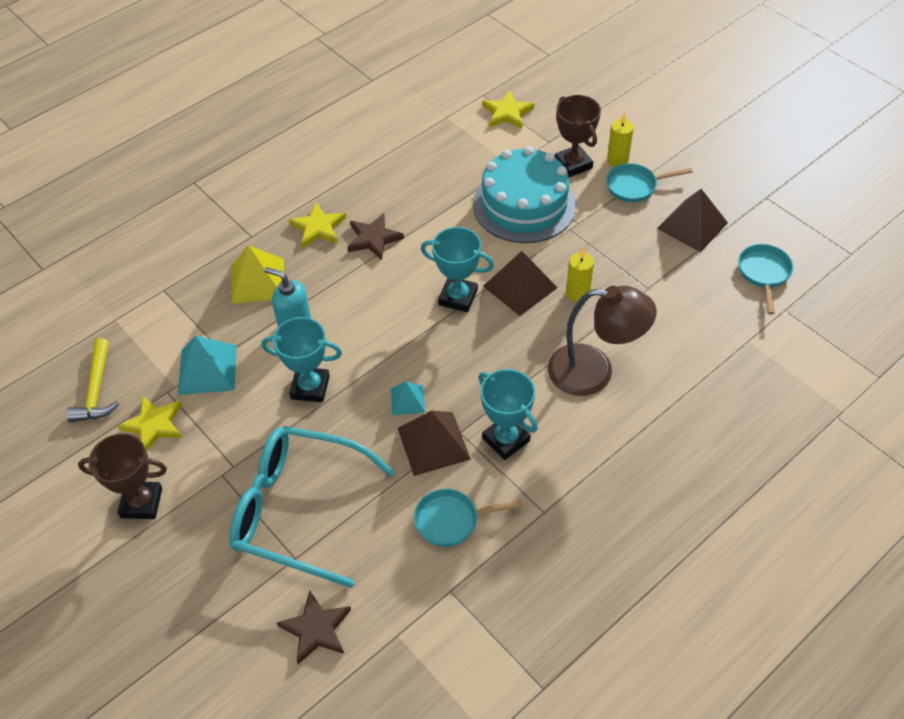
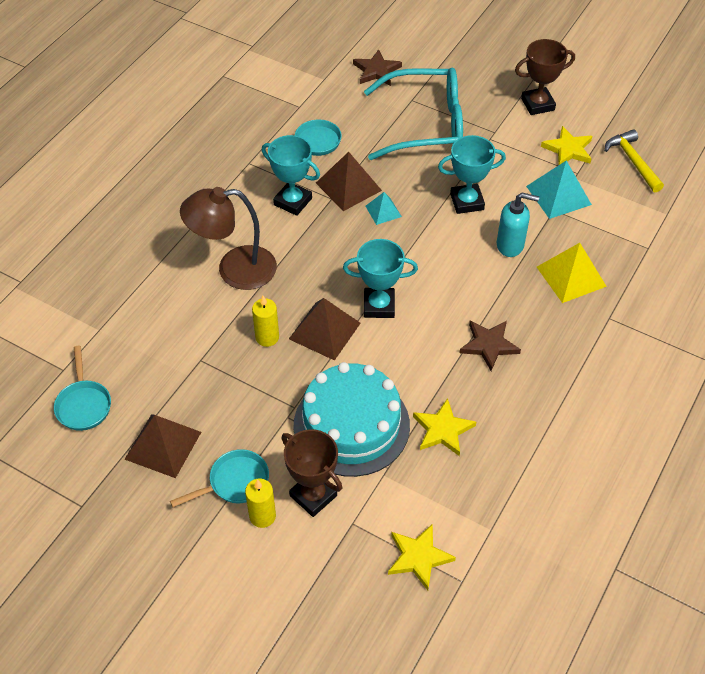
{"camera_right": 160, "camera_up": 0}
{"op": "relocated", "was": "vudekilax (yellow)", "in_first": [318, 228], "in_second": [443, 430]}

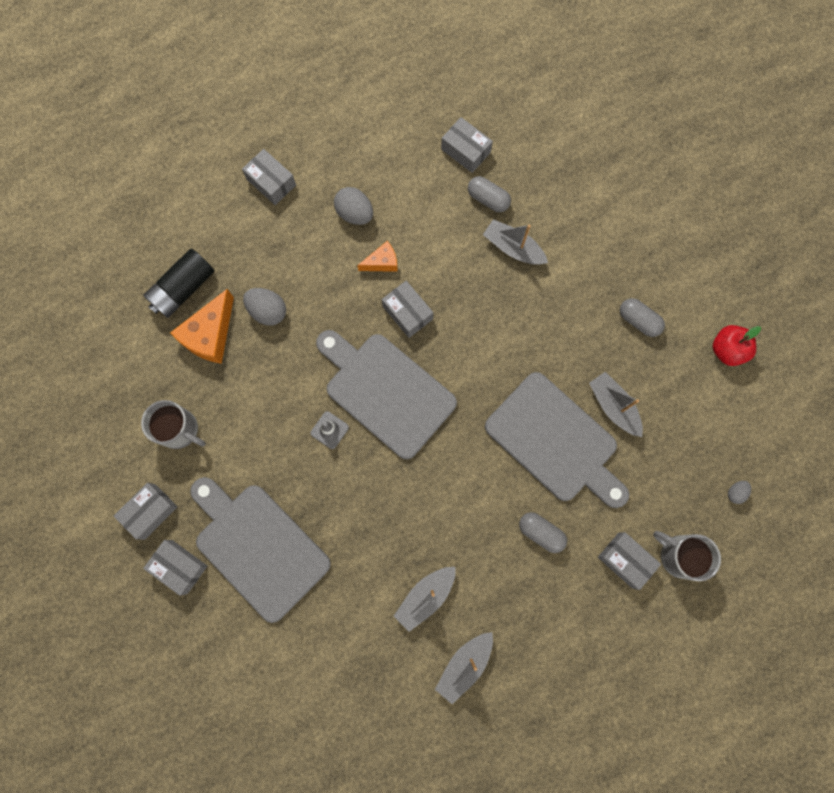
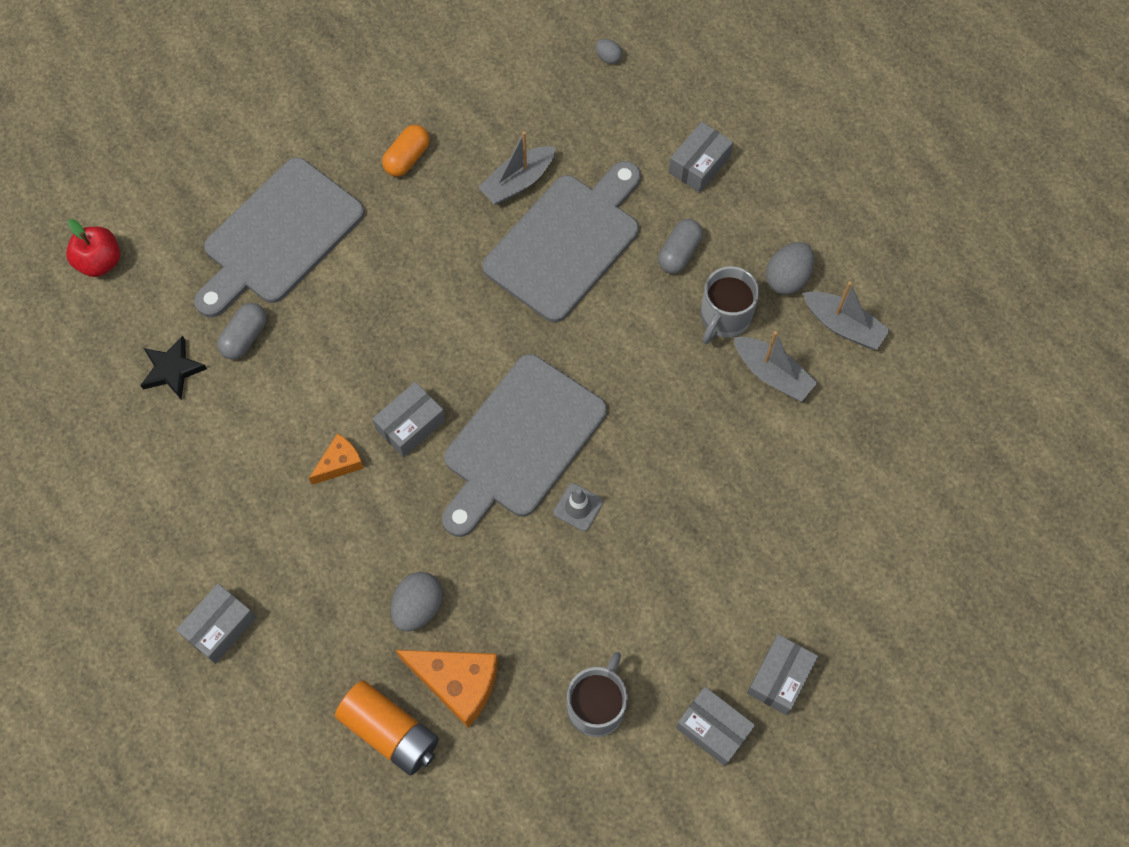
{"camera_right": -95, "camera_up": -10}
{"op": "relocated", "was": "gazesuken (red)", "in_first": [727, 350], "in_second": [100, 261]}
{"op": "exchanged", "was": "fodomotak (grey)", "now": "vudekilax (black)", "in_first": [465, 151], "in_second": [172, 370]}
{"op": "relocated", "was": "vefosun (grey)", "in_first": [258, 547], "in_second": [279, 237]}
{"op": "spun", "was": "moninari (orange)", "in_first": [382, 262], "in_second": [340, 463], "clockwise": 75}
{"op": "colour", "was": "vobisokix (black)", "now": "vobisokix (orange)", "in_first": [183, 289], "in_second": [390, 732]}
{"op": "colour", "was": "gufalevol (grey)", "now": "gufalevol (orange)", "in_first": [638, 321], "in_second": [407, 158]}
{"op": "relocated", "was": "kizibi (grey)", "in_first": [679, 555], "in_second": [724, 317]}
{"op": "relocated", "was": "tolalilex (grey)", "in_first": [355, 213], "in_second": [787, 278]}
{"op": "missing", "was": "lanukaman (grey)", "in_first": [513, 248]}

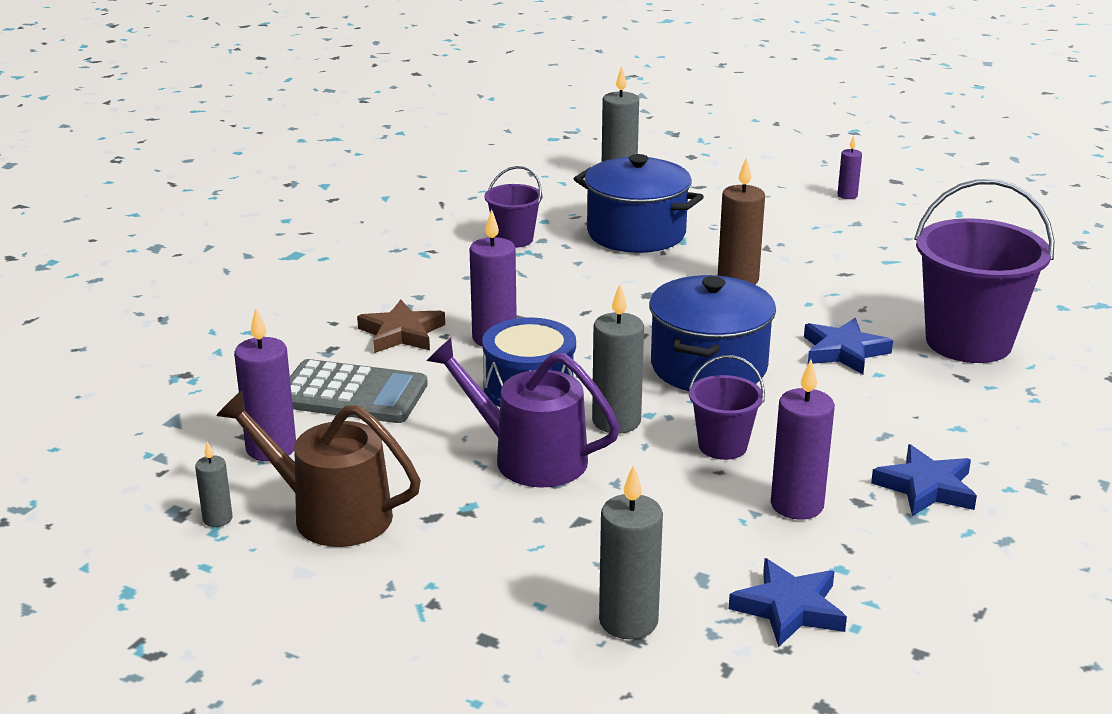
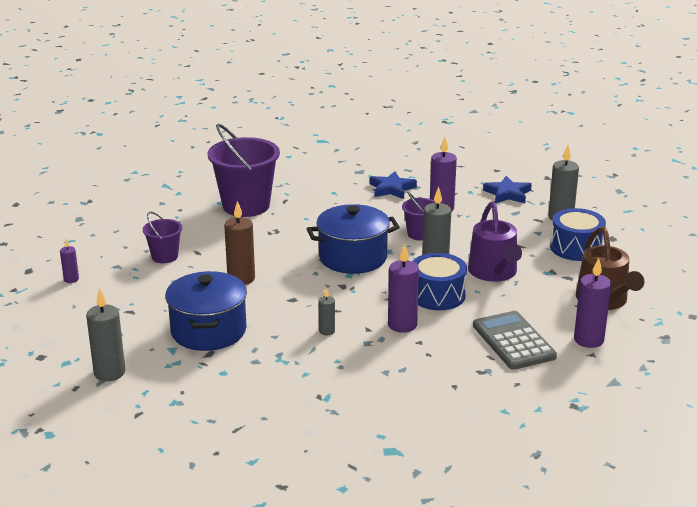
{"camera_right": -125, "camera_up": 0}
{"op": "relocated", "was": "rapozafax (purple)", "in_first": [514, 239], "in_second": [164, 256]}
{"op": "relocated", "was": "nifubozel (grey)", "in_first": [217, 519], "in_second": [327, 331]}
{"op": "appeared", "now": "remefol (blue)", "in_second": [576, 248]}
{"op": "missing", "was": "vudekilax (brown)", "in_first": [401, 333]}
{"op": "missing", "was": "vudekilax (blue)", "in_first": [844, 351]}

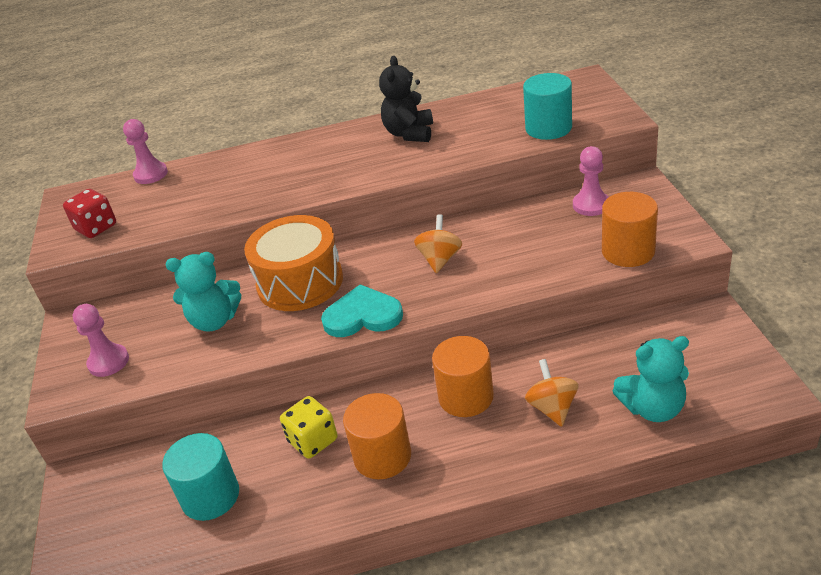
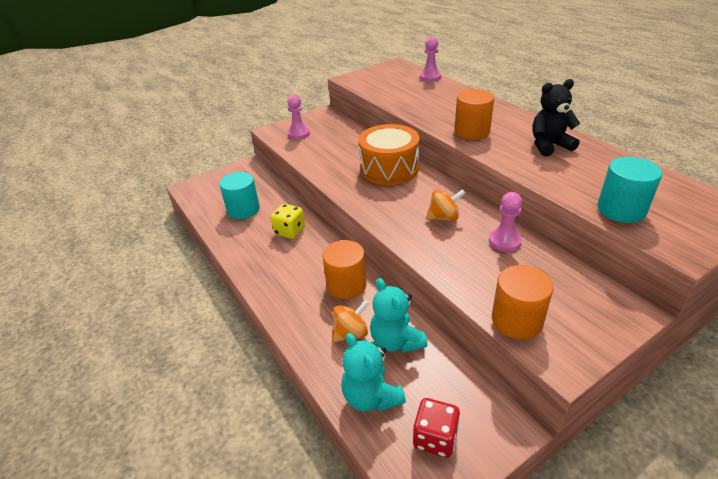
{"camera_right": 65, "camera_up": 0}
{"op": "relocated", "was": "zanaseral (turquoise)", "in_first": [214, 321], "in_second": [396, 341]}
{"op": "relocated", "was": "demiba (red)", "in_first": [96, 228], "in_second": [435, 438]}
{"op": "relocated", "was": "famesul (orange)", "in_first": [382, 456], "in_second": [472, 131]}
{"op": "relocated", "was": "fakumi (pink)", "in_first": [591, 205], "in_second": [504, 241]}
{"op": "missing", "was": "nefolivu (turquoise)", "in_first": [362, 315]}

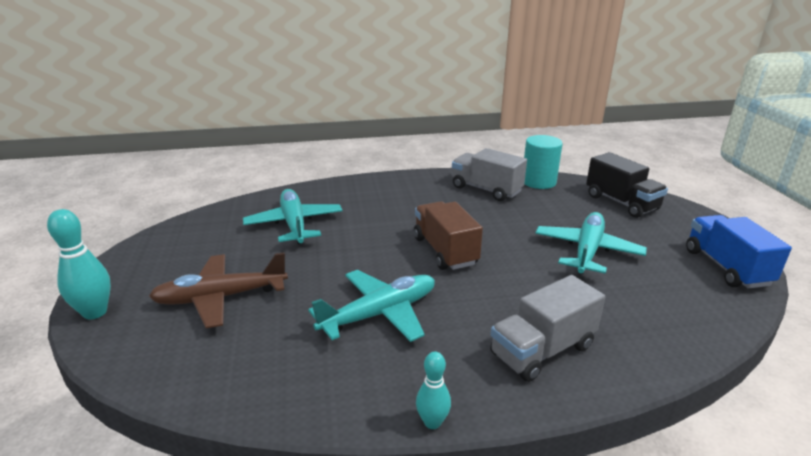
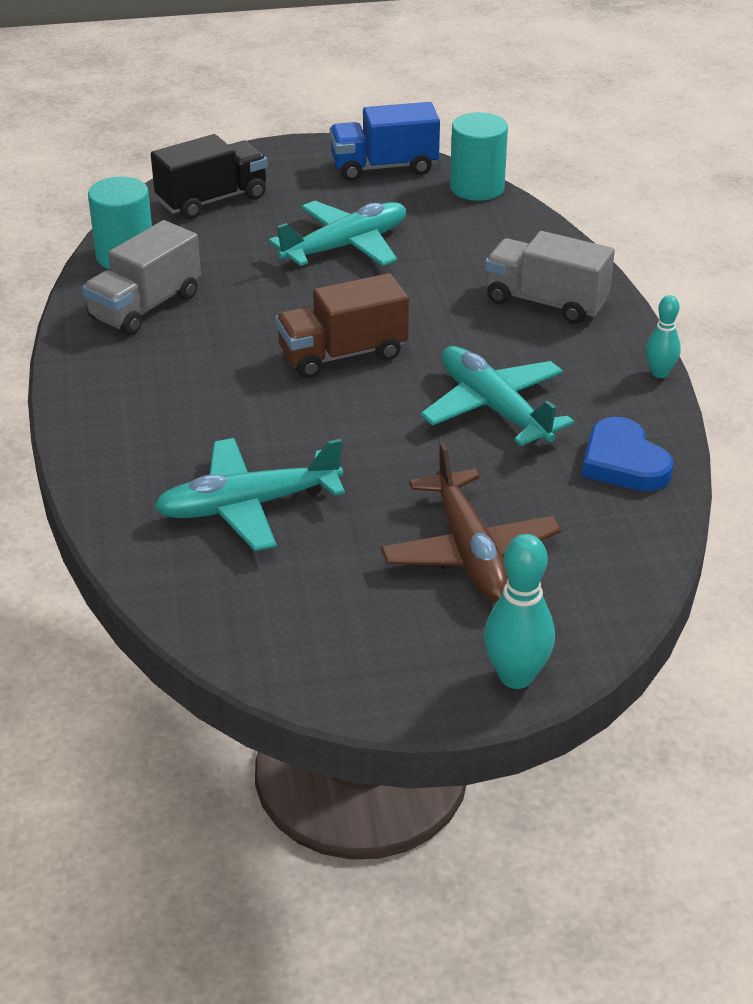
{"camera_right": -90, "camera_up": 10}
{"op": "spun", "was": "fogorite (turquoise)", "in_first": [587, 251], "in_second": [345, 246], "clockwise": 120}
{"op": "appeared", "now": "famesul (turquoise)", "in_second": [477, 188]}
{"op": "spun", "was": "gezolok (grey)", "in_first": [542, 350], "in_second": [546, 302], "clockwise": 150}
{"op": "appeared", "now": "nefolivu (blue)", "in_second": [623, 462]}

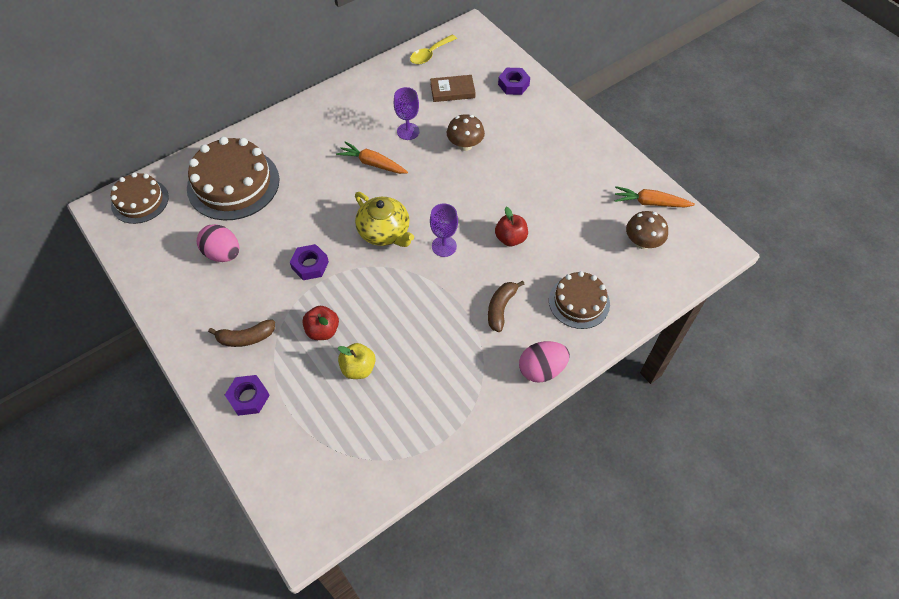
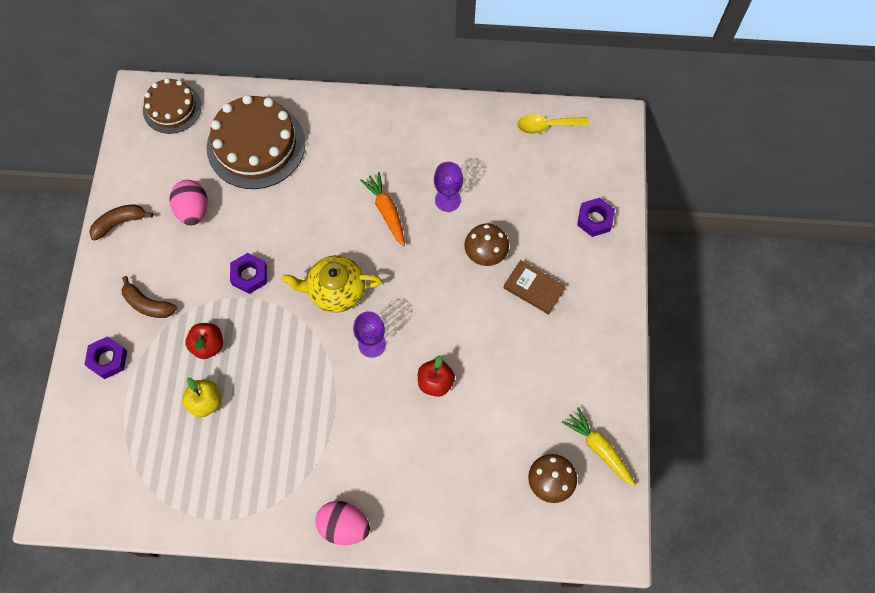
{"camera_right": 40, "camera_up": 10}
{"op": "relocated", "was": "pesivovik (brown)", "in_first": [501, 308], "in_second": [119, 223]}
{"op": "spun", "was": "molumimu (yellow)", "in_first": [384, 232], "in_second": [335, 290], "clockwise": 90}
{"op": "relocated", "was": "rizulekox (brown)", "in_first": [452, 91], "in_second": [534, 288]}
{"op": "colour", "was": "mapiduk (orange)", "now": "mapiduk (yellow)", "in_first": [650, 203], "in_second": [599, 449]}
{"op": "missing", "was": "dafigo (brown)", "in_first": [579, 302]}

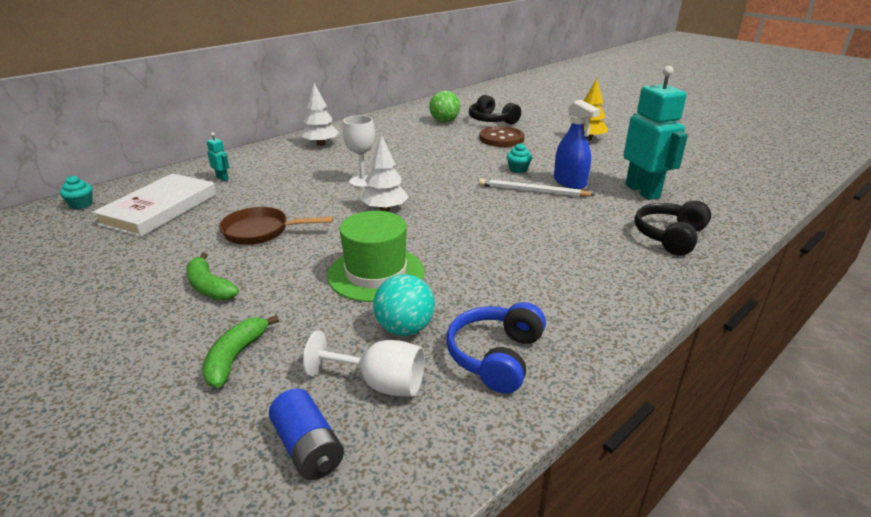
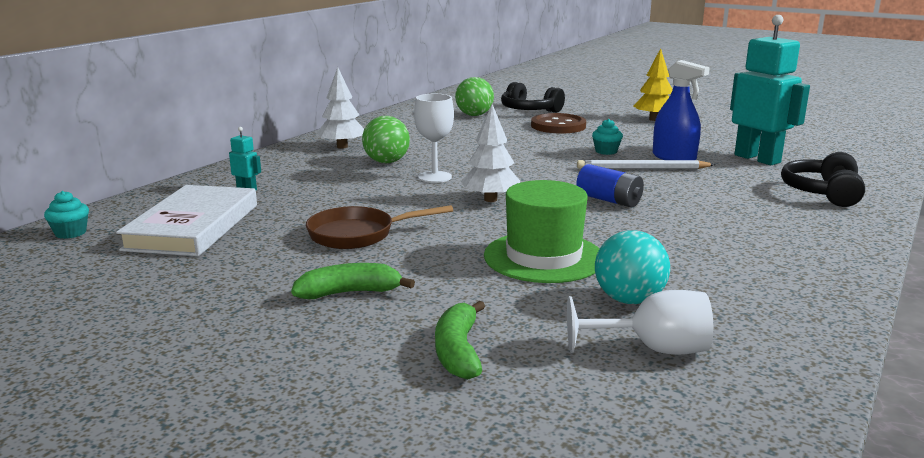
{"camera_right": -15, "camera_up": -10}
{"op": "spun", "was": "pesivovik (green)", "in_first": [209, 287], "in_second": [350, 293], "clockwise": 135}
{"op": "appeared", "now": "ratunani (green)", "in_second": [386, 162]}
{"op": "relocated", "was": "vobisokix (blue)", "in_first": [308, 448], "in_second": [609, 200]}
{"op": "missing", "was": "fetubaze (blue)", "in_first": [496, 356]}

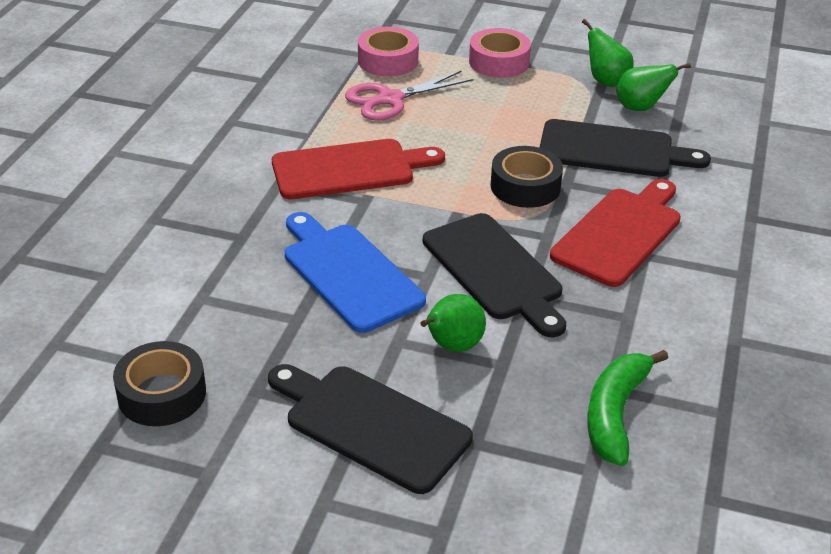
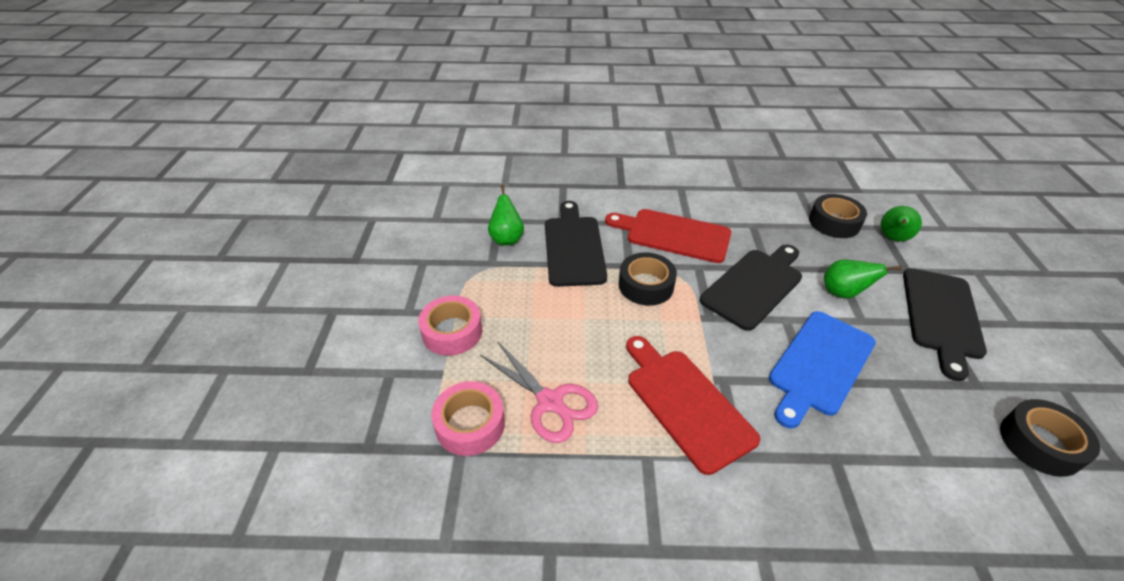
{"camera_right": -105, "camera_up": 5}
{"op": "exchanged", "was": "pesivovik (green)", "now": "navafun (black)", "in_first": [615, 413], "in_second": [834, 222]}
{"op": "relocated", "was": "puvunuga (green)", "in_first": [606, 81], "in_second": [892, 238]}

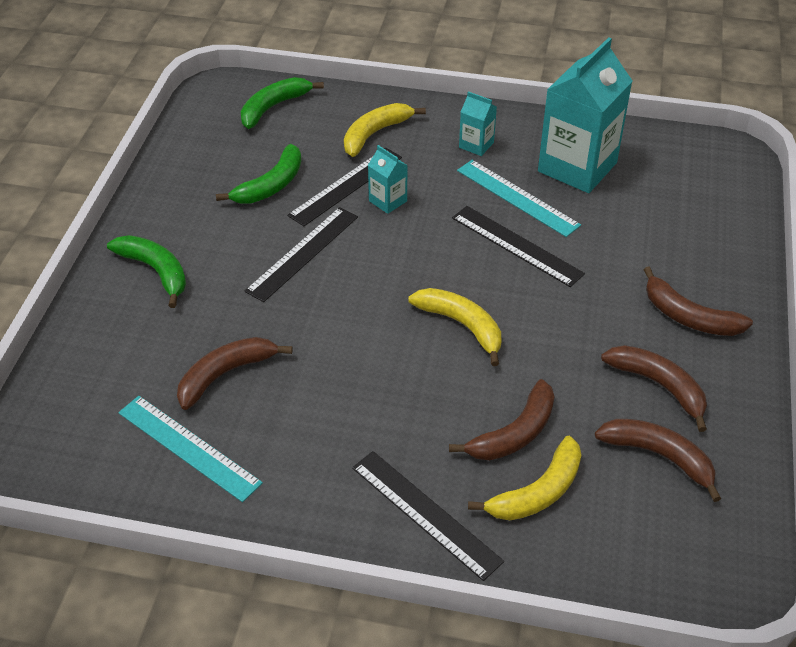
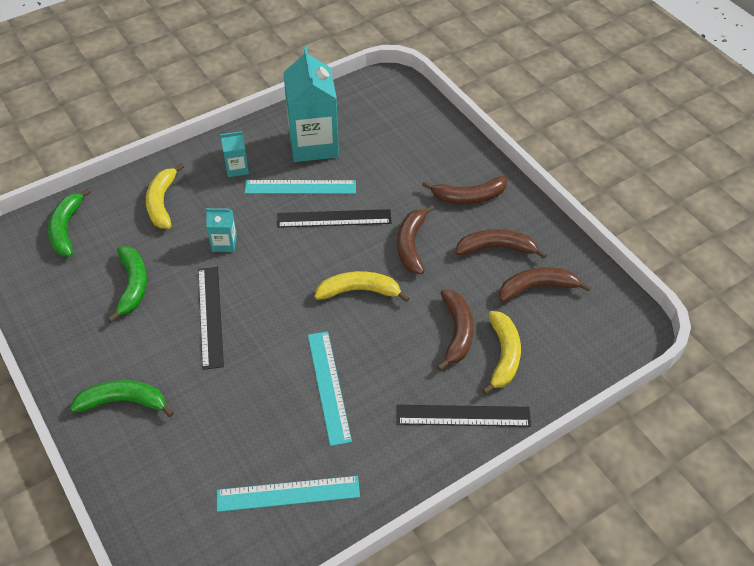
{"camera_right": -45, "camera_up": 5}
{"op": "appeared", "now": "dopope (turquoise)", "in_second": [329, 386]}
{"op": "relocated", "was": "pesivovik (brown)", "in_first": [225, 374], "in_second": [411, 245]}
{"op": "missing", "was": "dopope (black)", "in_first": [346, 186]}

